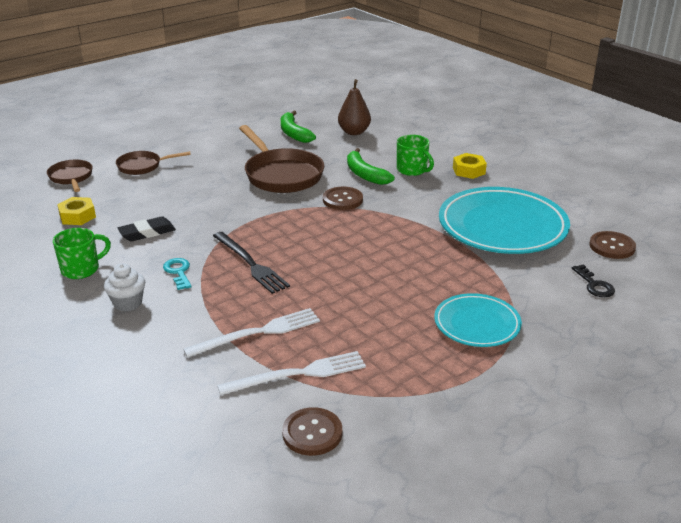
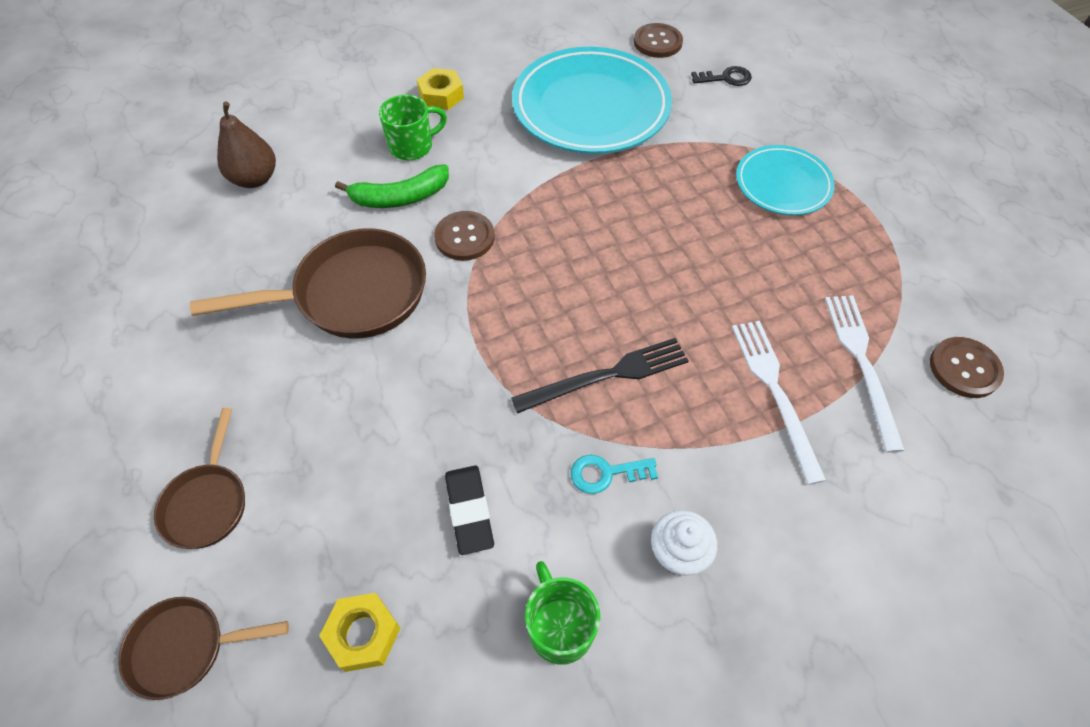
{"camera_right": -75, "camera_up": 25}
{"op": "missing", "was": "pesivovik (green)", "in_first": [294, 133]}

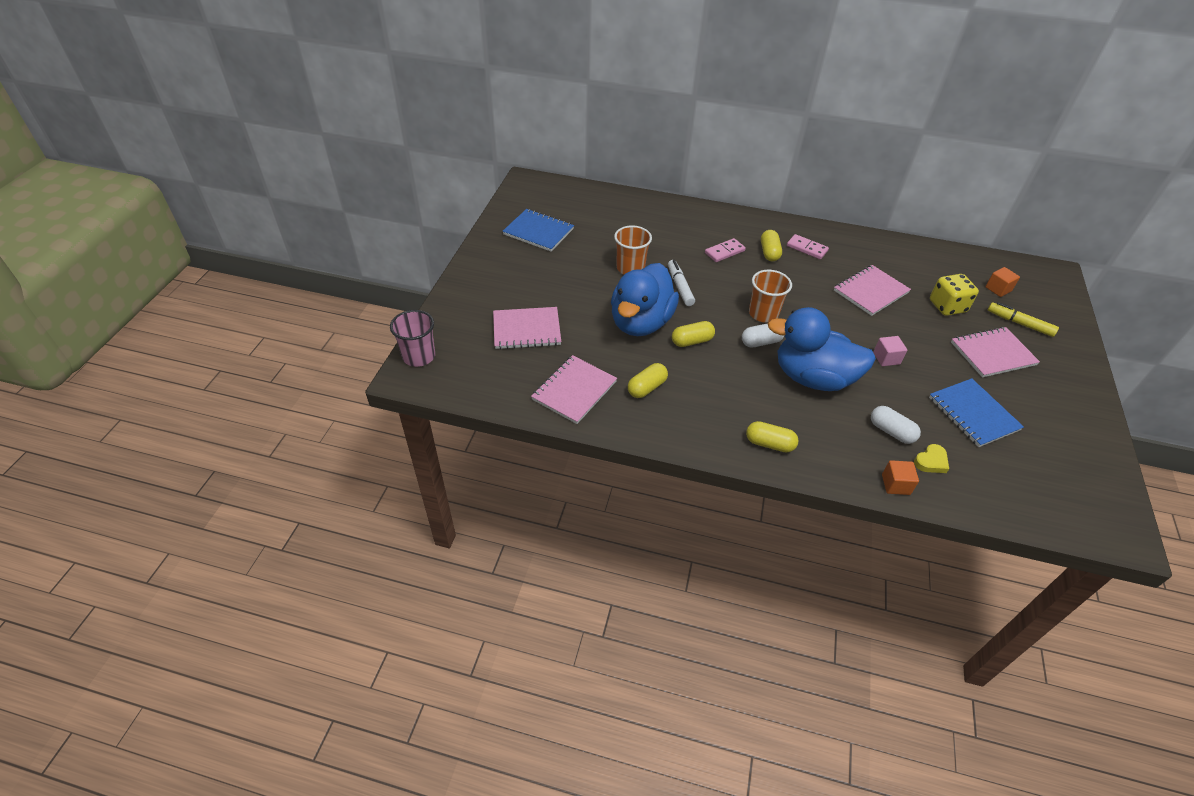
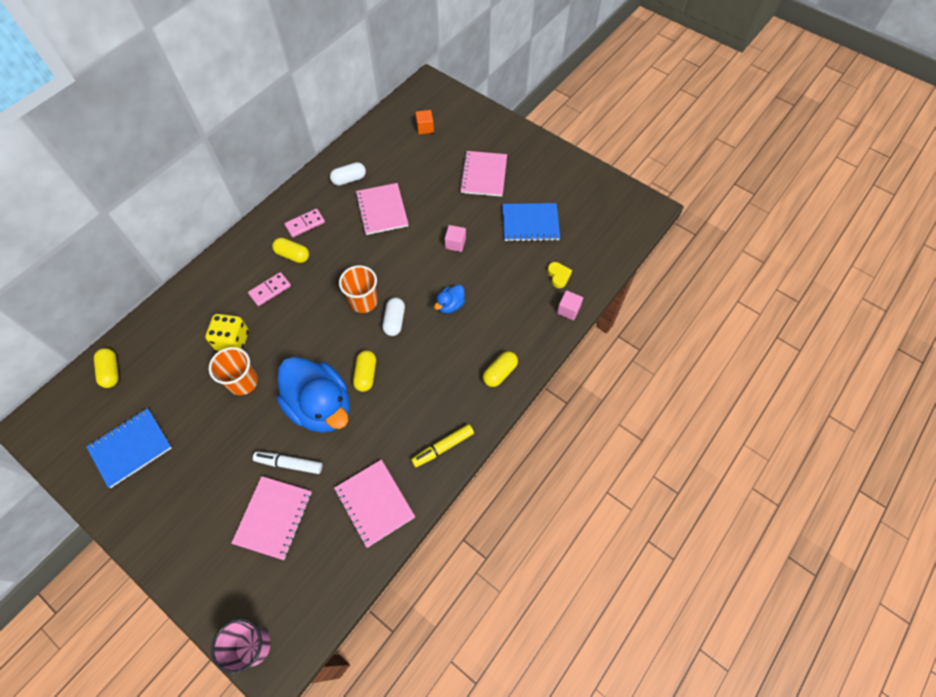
{"camera_right": -65, "camera_up": 15}
{"op": "relocated", "was": "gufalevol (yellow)", "in_first": [647, 387], "in_second": [111, 372]}
{"op": "relocated", "was": "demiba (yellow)", "in_first": [947, 306], "in_second": [233, 340]}
{"op": "spun", "was": "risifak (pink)", "in_first": [724, 252], "in_second": [270, 290], "clockwise": 60}
{"op": "relocated", "was": "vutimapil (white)", "in_first": [680, 287], "in_second": [289, 464]}
{"op": "relocated", "was": "gufalevol (white)", "in_first": [891, 431], "in_second": [349, 179]}
{"op": "relocated", "was": "vutimapil (yellow)", "in_first": [1019, 323], "in_second": [443, 447]}
{"op": "size", "was": "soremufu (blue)", "in_first": [812, 378], "in_second": [450, 305], "ratio": 0.43}
{"op": "colour", "was": "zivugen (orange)", "now": "zivugen (pink)", "in_first": [895, 484], "in_second": [568, 310]}

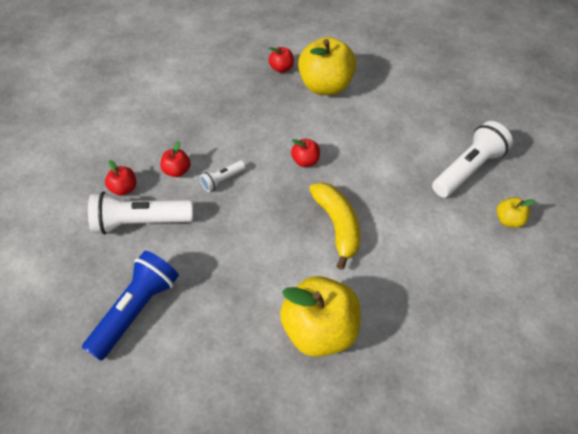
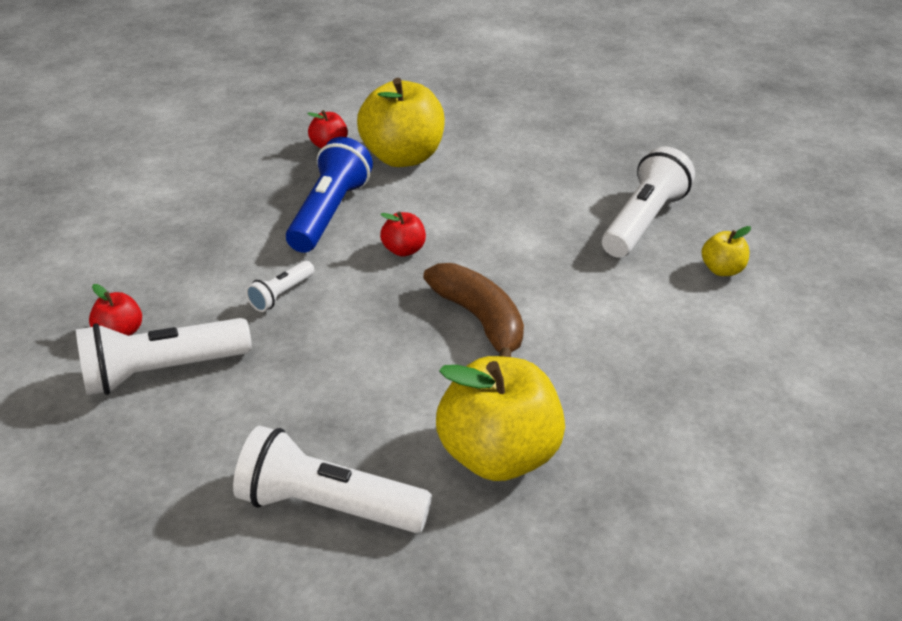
{"camera_right": -15, "camera_up": -15}
{"op": "appeared", "now": "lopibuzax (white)", "in_second": [328, 505]}
{"op": "relocated", "was": "lopibuzax (blue)", "in_first": [136, 309], "in_second": [329, 213]}
{"op": "colour", "was": "pesivovik (yellow)", "now": "pesivovik (brown)", "in_first": [337, 226], "in_second": [480, 320]}
{"op": "missing", "was": "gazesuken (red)", "in_first": [177, 171]}

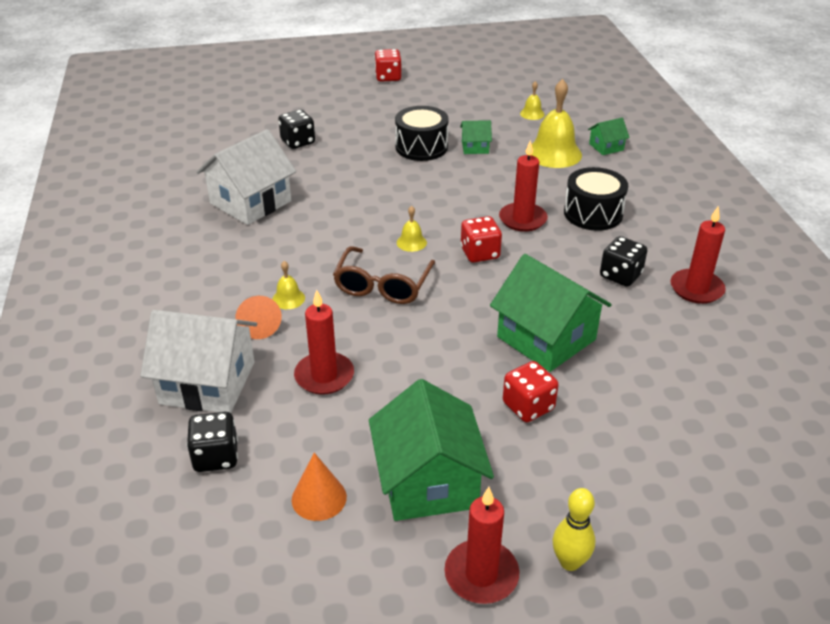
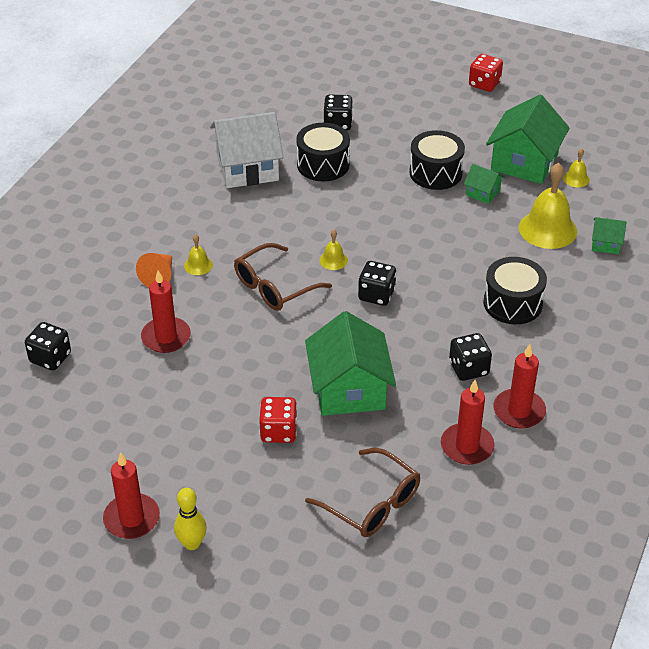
{"camera_right": 35, "camera_up": 5}
{"op": "appeared", "now": "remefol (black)", "in_second": [323, 164]}
{"op": "appeared", "now": "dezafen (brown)", "in_second": [372, 503]}
{"op": "colour", "was": "demiba (red)", "now": "demiba (black)", "in_first": [480, 253], "in_second": [376, 295]}
{"op": "relocated", "was": "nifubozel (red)", "in_first": [522, 219], "in_second": [467, 446]}
{"op": "relocated", "was": "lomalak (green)", "in_first": [428, 482], "in_second": [524, 162]}
{"op": "missing", "was": "lomalak (white)", "in_first": [207, 383]}
{"op": "missing", "was": "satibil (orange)", "in_first": [319, 498]}

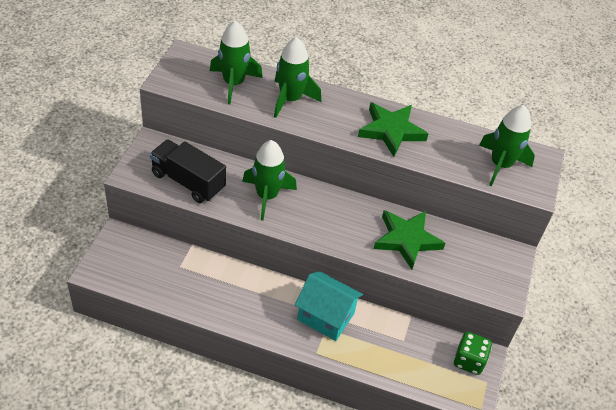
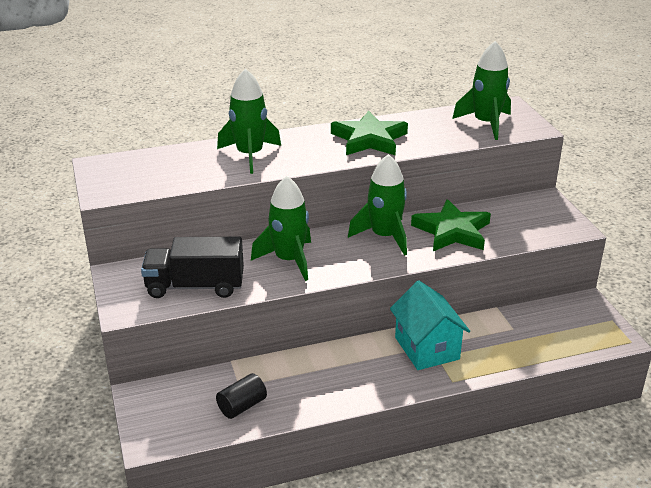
{"camera_right": -30, "camera_up": -15}
{"op": "appeared", "now": "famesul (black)", "in_second": [242, 406]}
{"op": "relocated", "was": "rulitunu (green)", "in_first": [233, 83], "in_second": [384, 236]}
{"op": "spun", "was": "lomalak (turquoise)", "in_first": [325, 316], "in_second": [427, 348], "clockwise": 75}
{"op": "missing", "was": "demiba (green)", "in_first": [469, 361]}

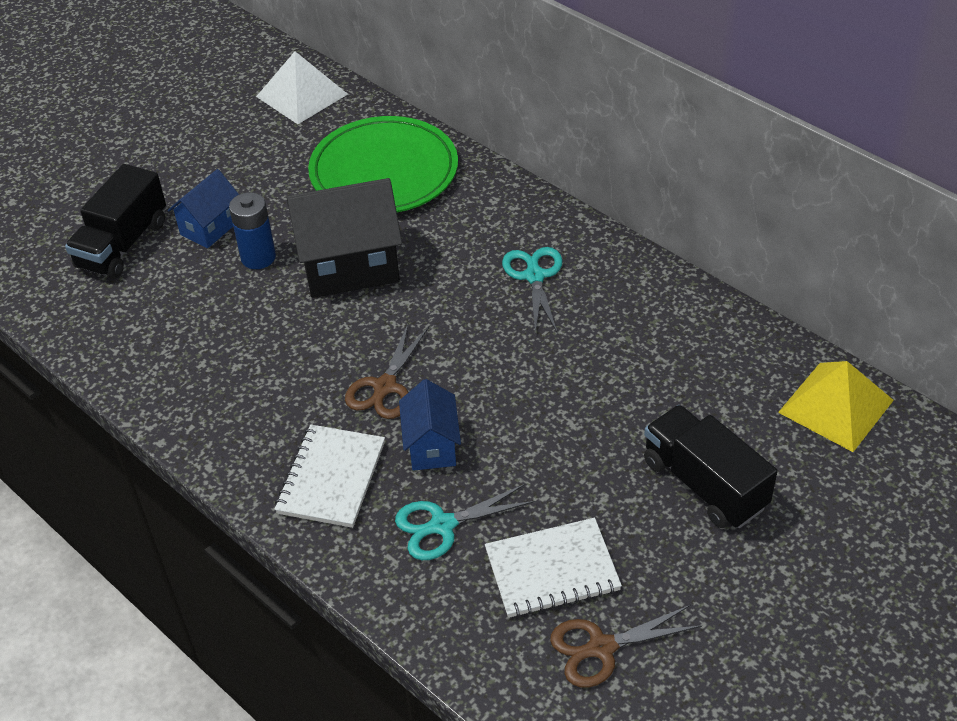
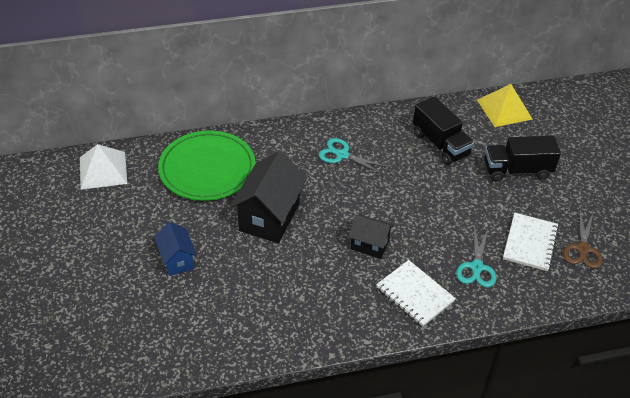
{"camera_right": -60, "camera_up": 0}
{"op": "exchanged", "was": "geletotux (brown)", "now": "lomalak (black)", "in_first": [385, 387], "in_second": [369, 245]}
{"op": "relocated", "was": "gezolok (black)", "in_first": [123, 244], "in_second": [440, 144]}
{"op": "missing", "was": "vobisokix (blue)", "in_first": [258, 257]}
{"op": "missing", "was": "lomalak (blue)", "in_first": [431, 446]}

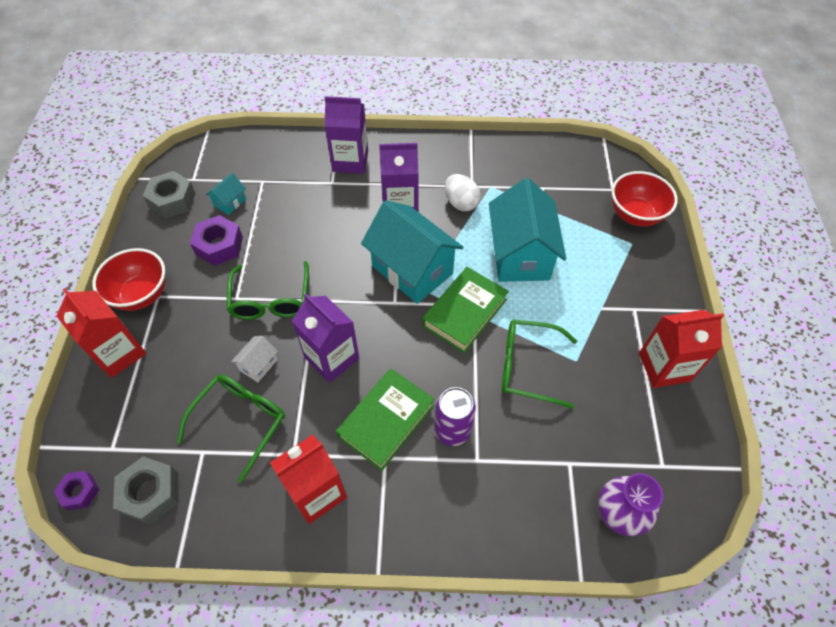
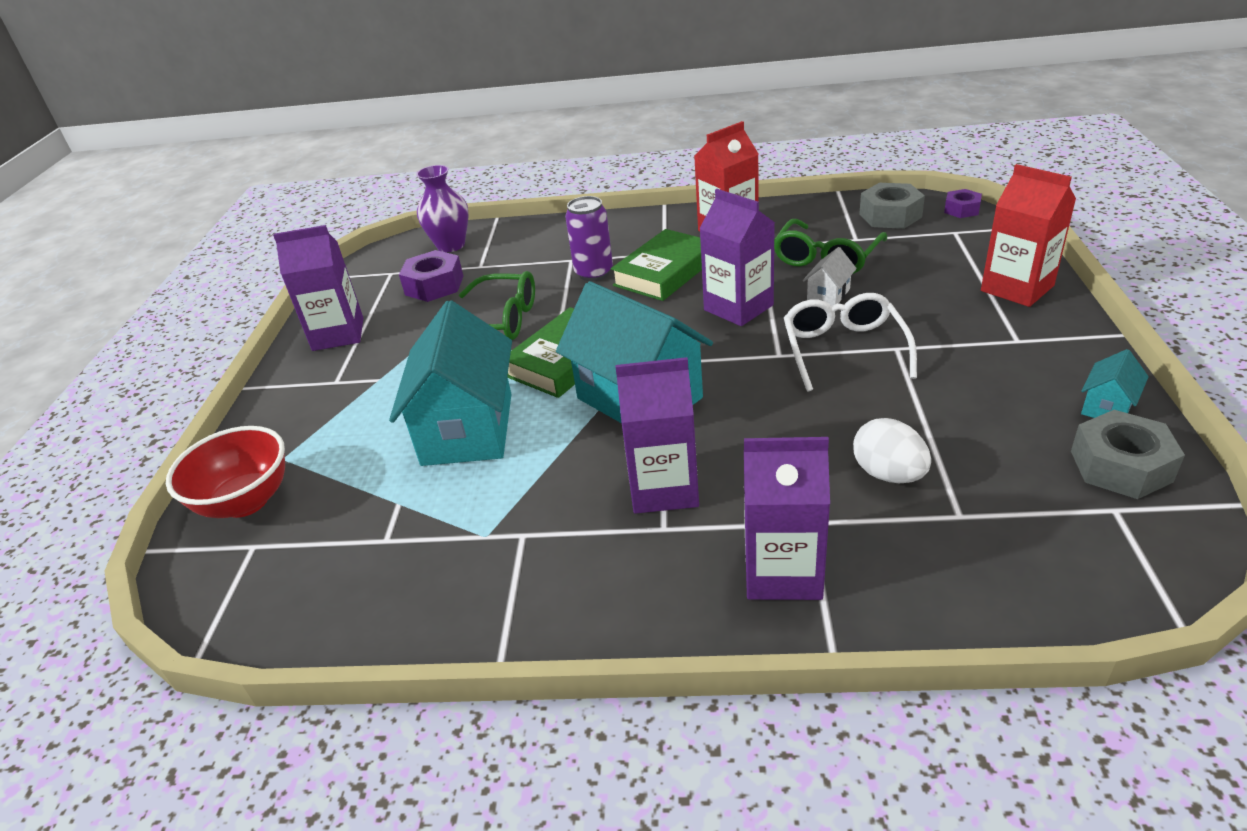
{"camera_right": -175, "camera_up": -20}
{"op": "colour", "was": "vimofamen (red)", "now": "vimofamen (purple)", "in_first": [664, 367], "in_second": [338, 334]}
{"op": "relocated", "was": "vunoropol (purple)", "in_first": [219, 246], "in_second": [434, 285]}
{"op": "colour", "was": "dezafen (green)", "now": "dezafen (white)", "in_first": [271, 300], "in_second": [844, 350]}
{"op": "relocated", "was": "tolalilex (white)", "in_first": [461, 203], "in_second": [888, 474]}
{"op": "relocated", "was": "lomalak (turquoise)", "in_first": [230, 202], "in_second": [1107, 407]}
{"op": "missing", "was": "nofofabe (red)", "in_first": [141, 294]}

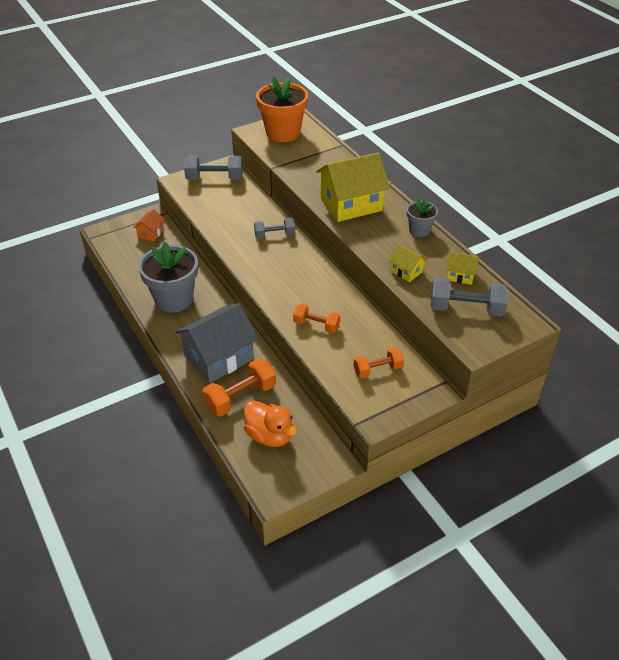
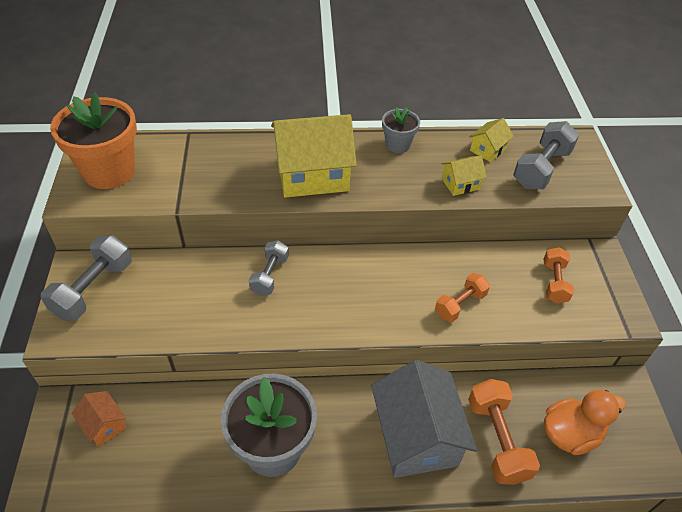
{"camera_right": -65, "camera_up": 5}
{"op": "spun", "was": "lomalak (yellow)", "in_first": [351, 204], "in_second": [312, 175], "clockwise": 75}

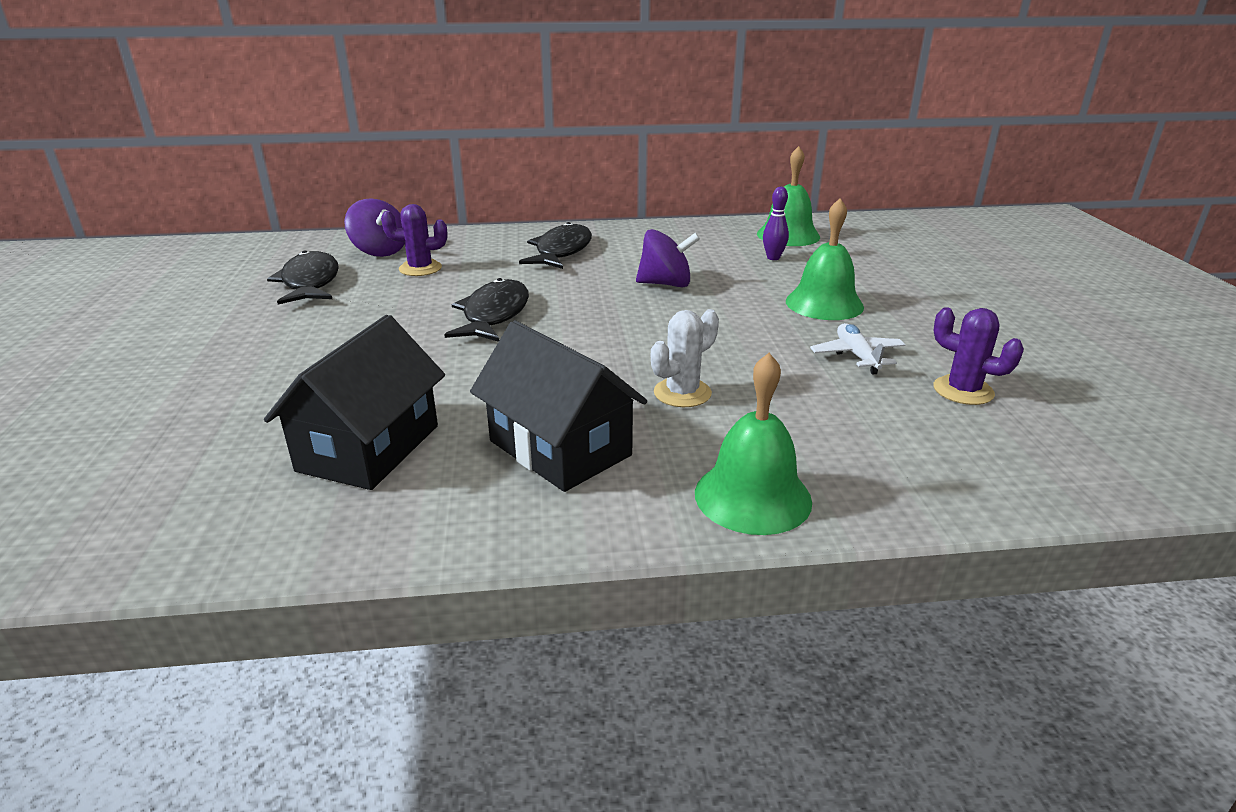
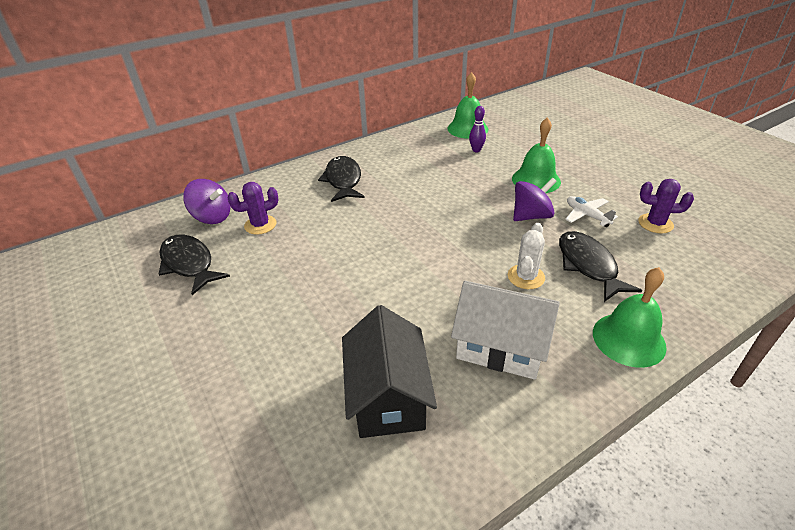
{"camera_right": -25, "camera_up": 10}
{"op": "colour", "was": "lomalak (black)", "now": "lomalak (white)", "in_first": [560, 448], "in_second": [501, 347]}
{"op": "relocated", "was": "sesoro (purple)", "in_first": [666, 284], "in_second": [531, 216]}
{"op": "relocated", "was": "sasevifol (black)", "in_first": [494, 315], "in_second": [588, 265]}

